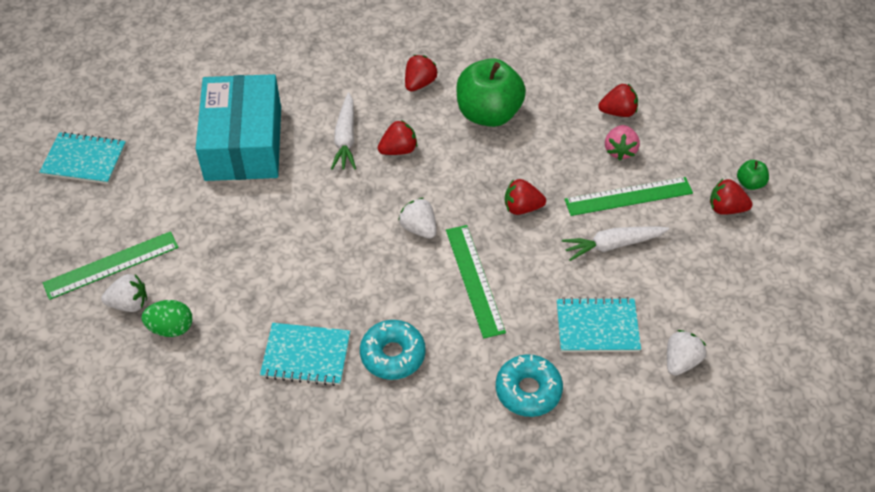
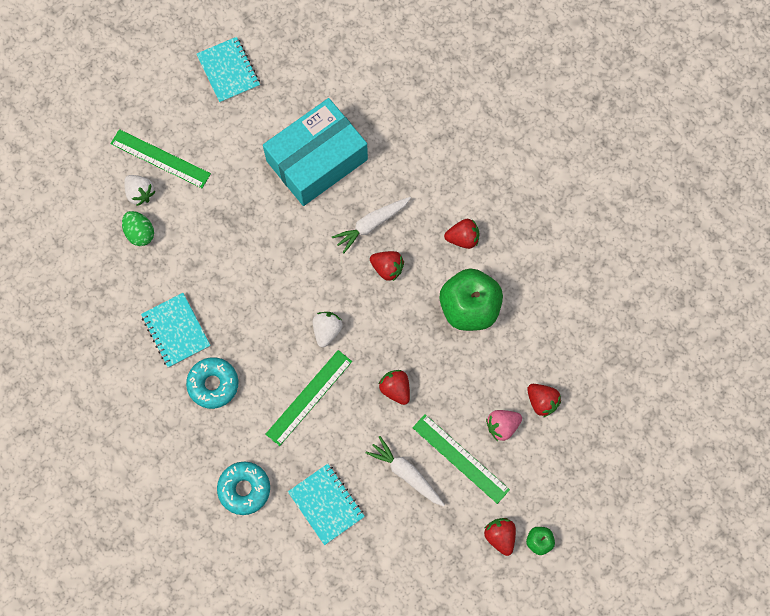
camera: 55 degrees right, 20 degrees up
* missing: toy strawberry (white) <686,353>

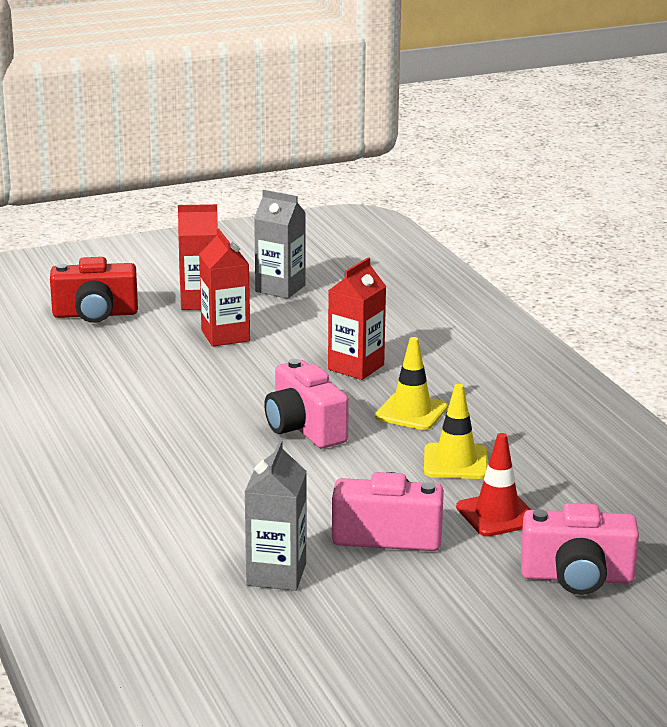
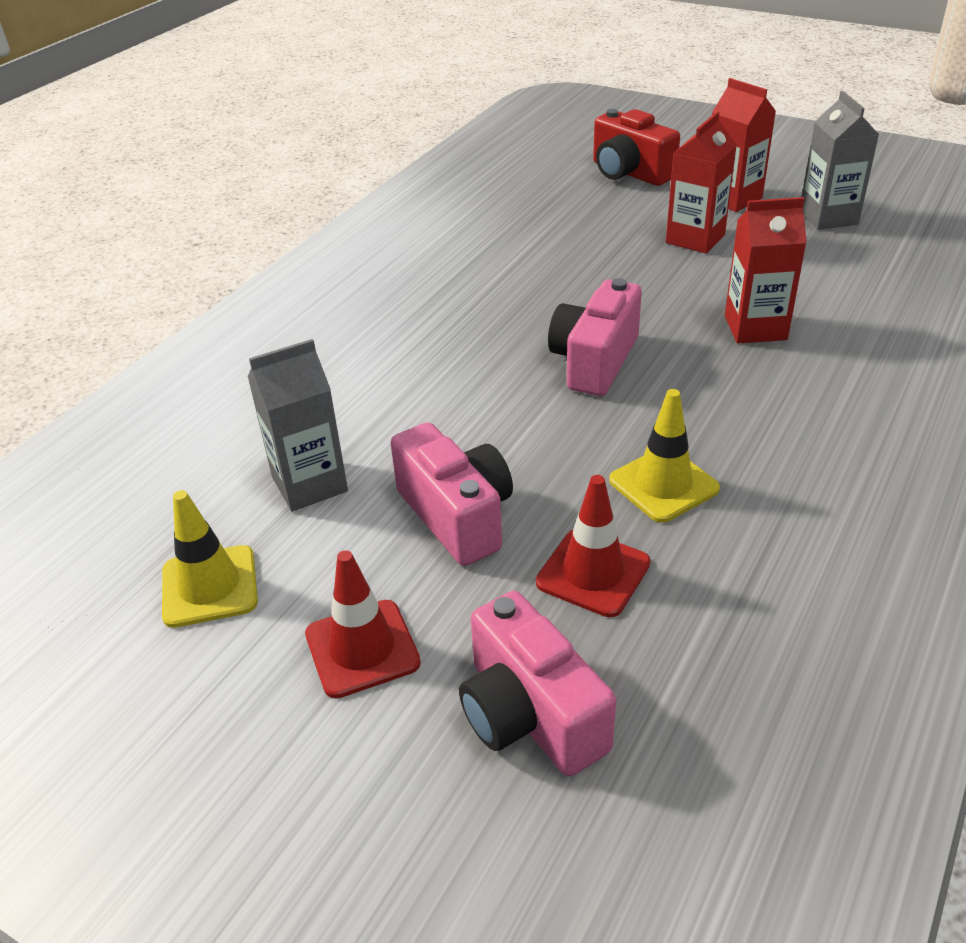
camera: 55 degrees right, 15 degrees up
* relocated: safety cone (golden) <411,383> to <210,559>
* appeared: safety cone (red) <363,624>

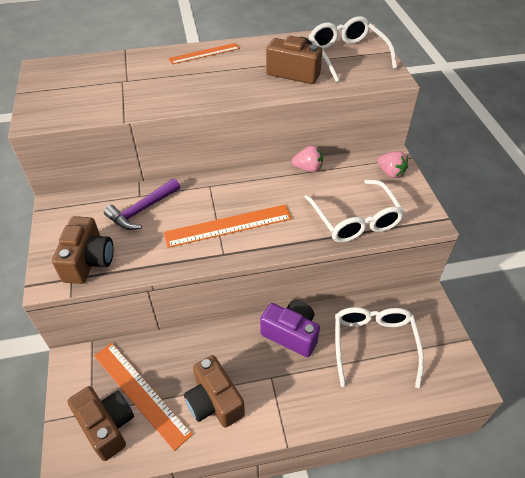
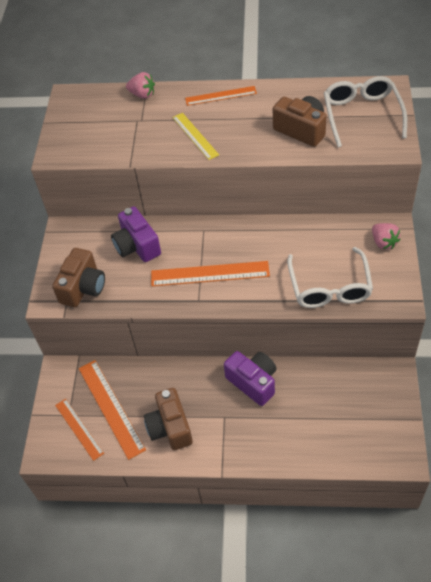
camera: 20 degrees right, 5 degrees up
* relocated: toy strawberry (rosy) <307,158> to <140,85>
* exchanged: claw hammer (royal purple) <142,204> to compact camera (royal purple) <136,234>
* missing: glasses (white) <379,347>
* exchanged: compact camera (dark brown) <101,423> to ruler (bright orange) <79,430>
* appeared: ruler (golden) <195,136>

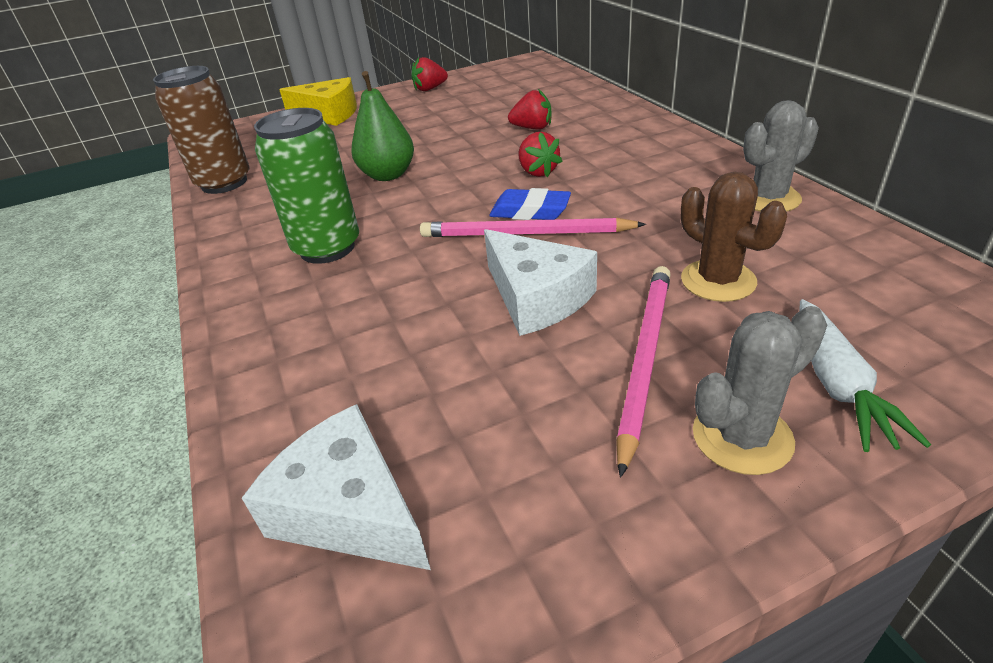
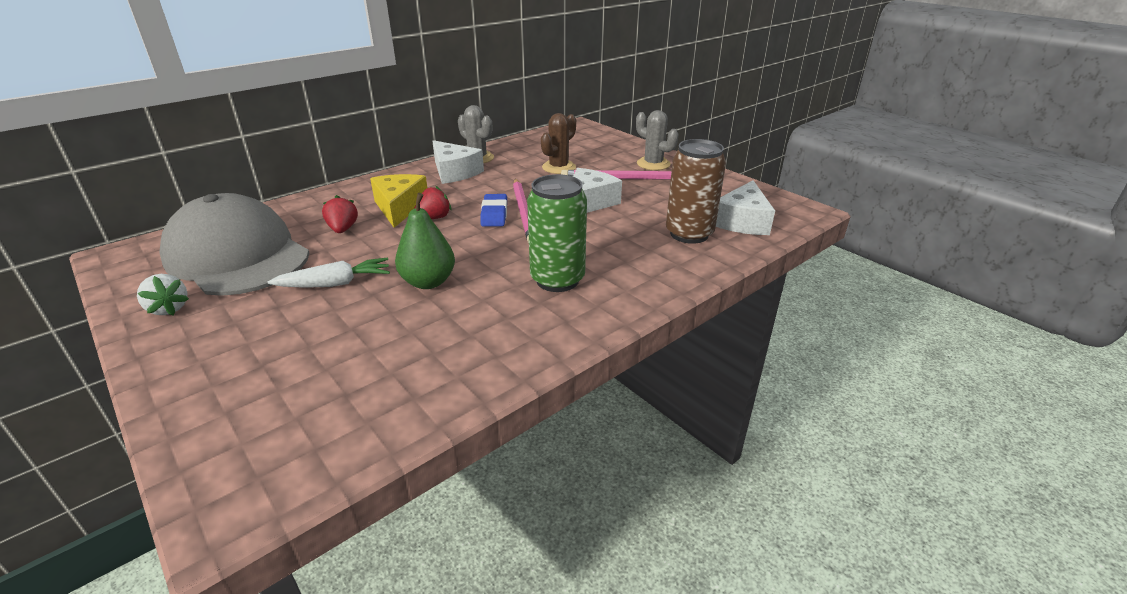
camera: 110 degrees left, 5 degrees down
* colour: toy strawberry (red) <429,74> to toy strawberry (white) <163,295>
* relocated: can (dark brown) <201,130> to <696,191>
* relocated: cheese wedge (golden) <318,101> to <398,201>
* relocated: root vegetable (white) <865,375> to <329,273>
* appeared: cheese wedge (white) <458,162>
* appeared: baseball cap (grey) <234,244>

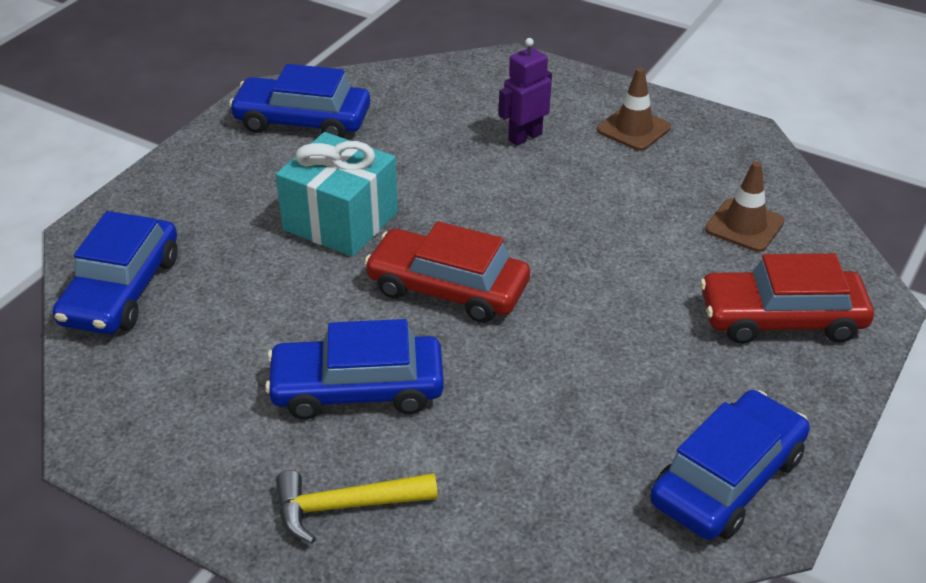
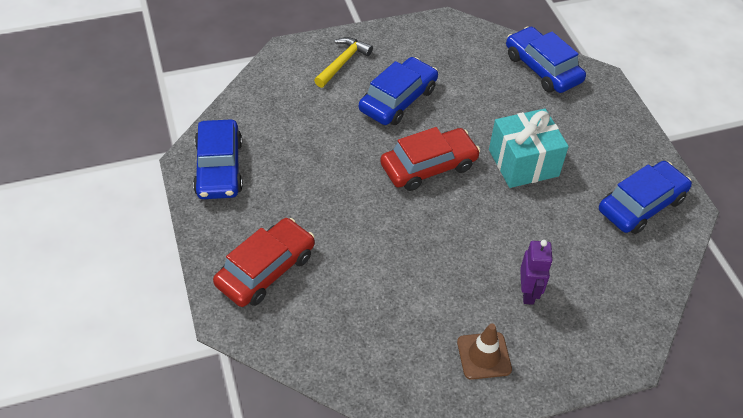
camera: 130 degrees right, 10 degrees up
* missing: safety cone (dark brown) <745,206>

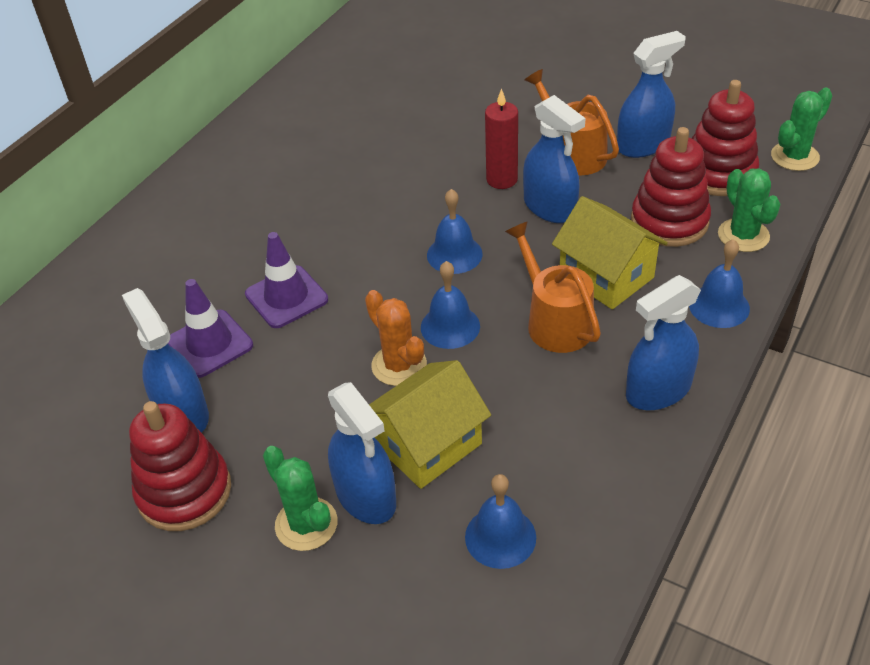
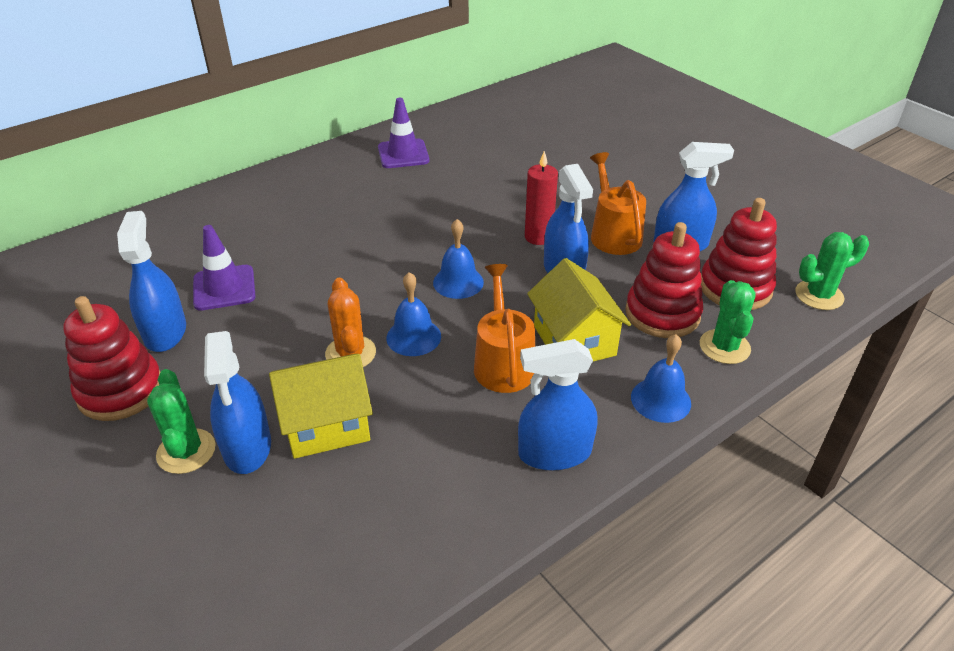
camera: 20 degrees right, 5 degrees down
* relocated: safety cone (royal purple) <286,280> to <403,133>
* missing: bell (blue) <500,521>

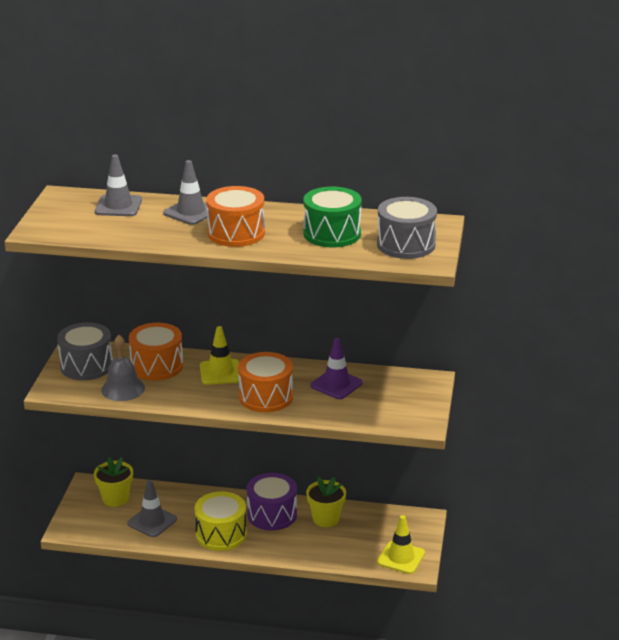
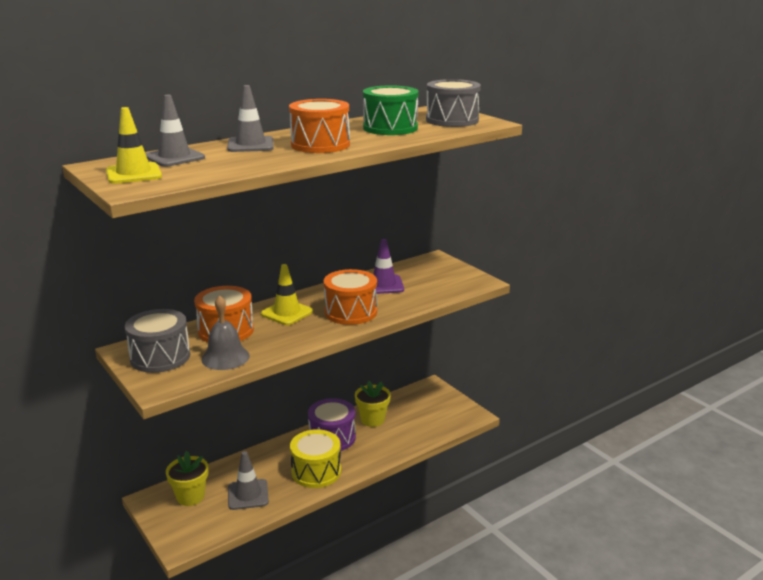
camera: 45 degrees left, 5 degrees down
* relocated: safety cone (golden) <401,544> to <134,145>

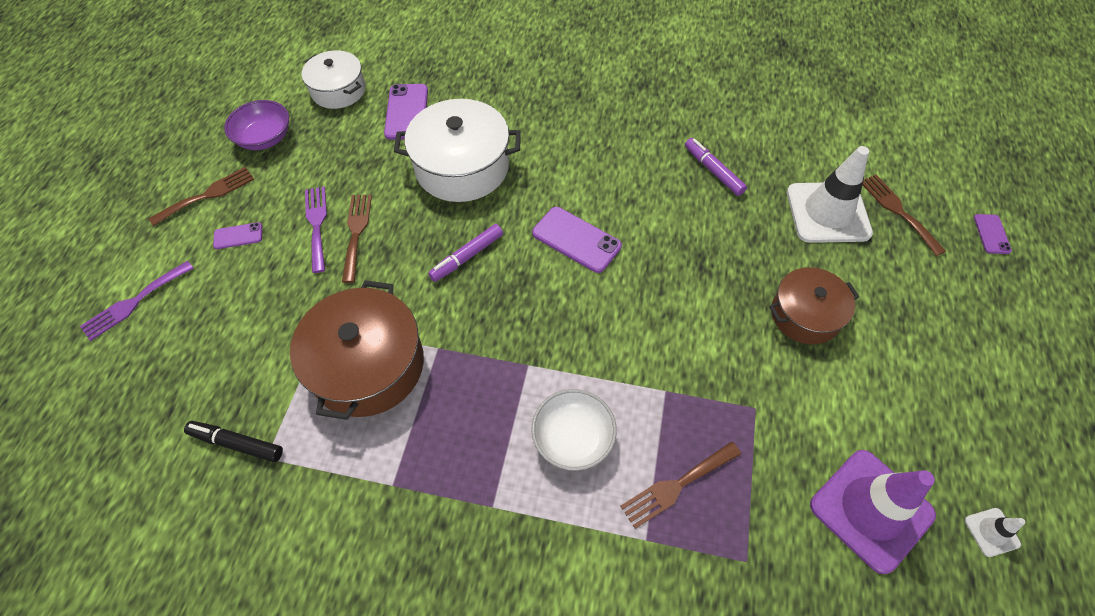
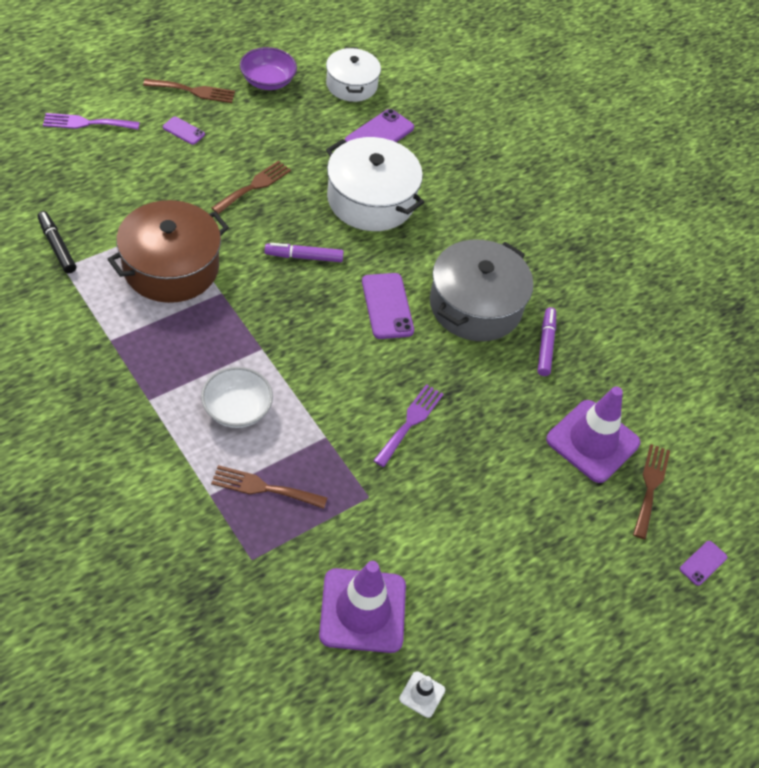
camera: 35 degrees right, 5 degrees down
* colour: safety cone (white) <830,194> to safety cone (royal purple) <593,434>
* relocated: fork (royal purple) <316,229> to <408,425>
* missing: pot (dark brown) <814,305>
* appeared: pot (grey) <481,290>

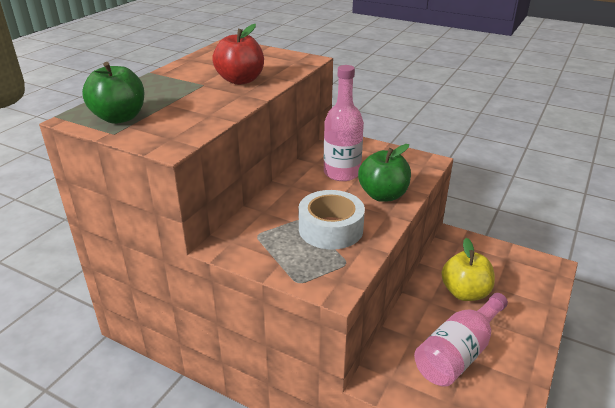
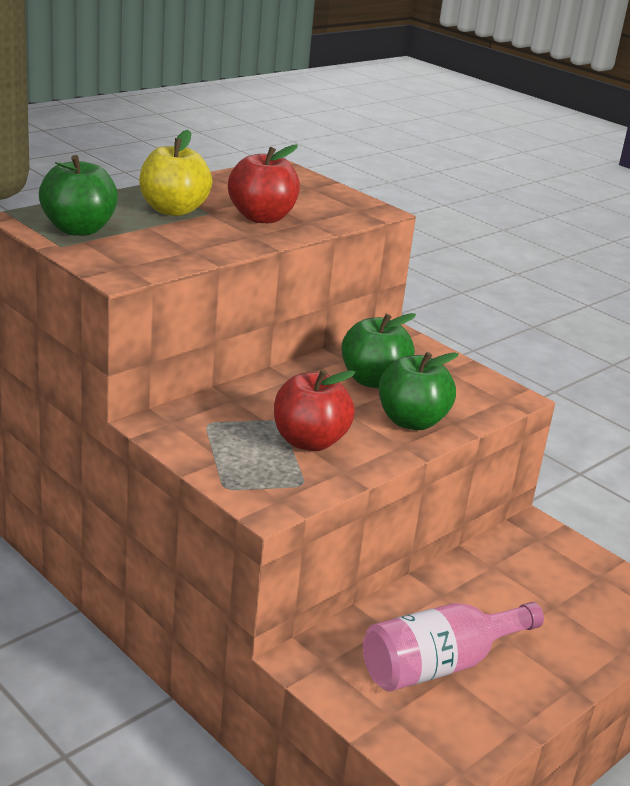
camera: 15 degrees right, 5 degrees down
* exchanged: bottle (rosy) <344,123> to apple fruit (green) <378,350>
* exchanged: sticky tape (white) <331,220> to apple fruit (red) <315,410>
* relocated: apple fruit (golden) <468,269> to <175,173>

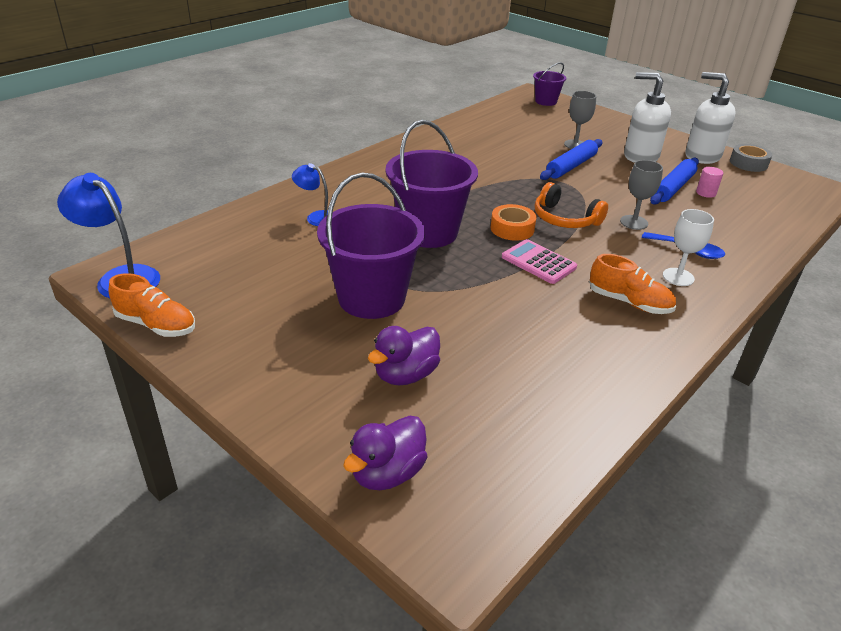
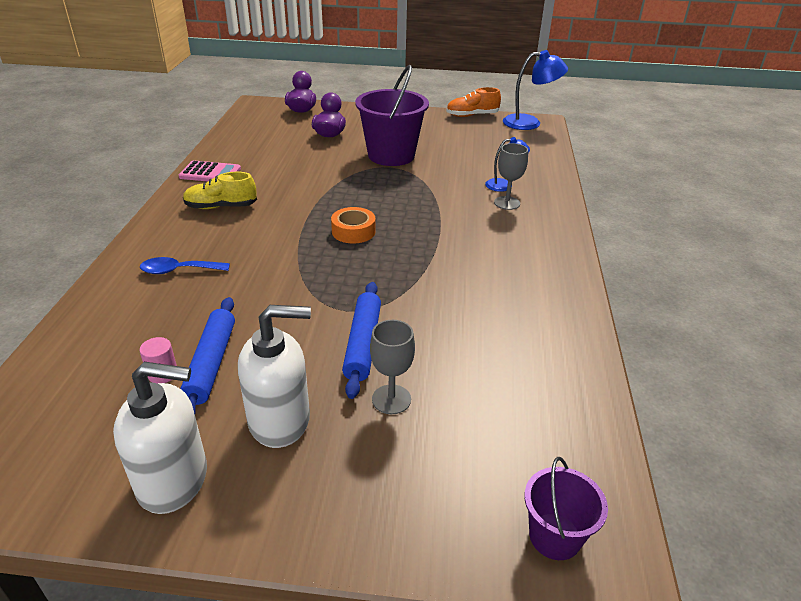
camera: 145 degrees right, 0 degrees up
* missing: bucket (royal purple) <431,184>
* missing: sticky tape (grey) <751,158>
* relocated: goblet (grey) <641,195> to <511,176>
* missing: headphones (bright orange) <571,205>
* missing: goblet (white) <688,247>
* relocated: pocket calculator (rosy) <539,261> to <210,171>
* colour: shoe (bright orange) <632,284> to shoe (golden) <220,190>

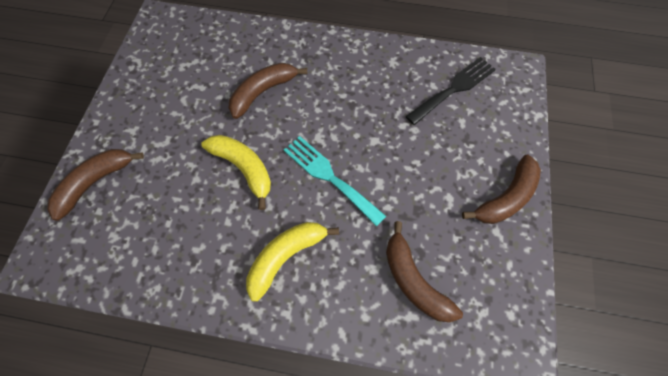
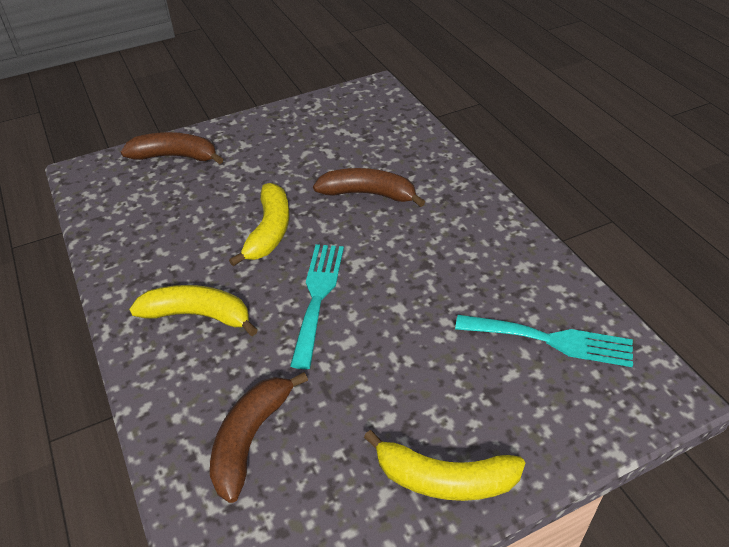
camera: 55 degrees right, 20 degrees down
* colour: fork (ebony) <450,91> to fork (aqua) <544,341>
* colour: toy banana (dark brown) <501,189> to toy banana (golden) <444,465>

